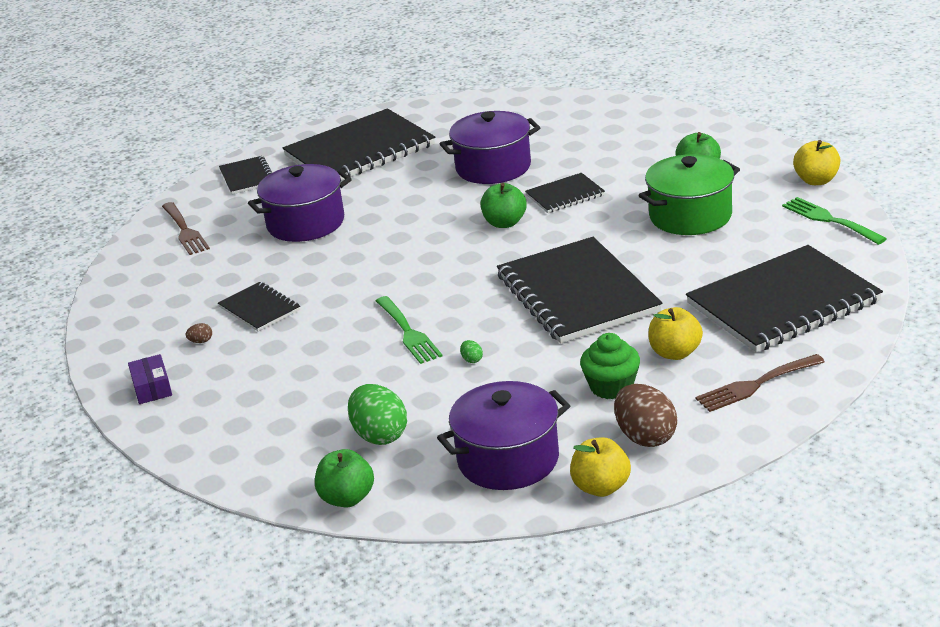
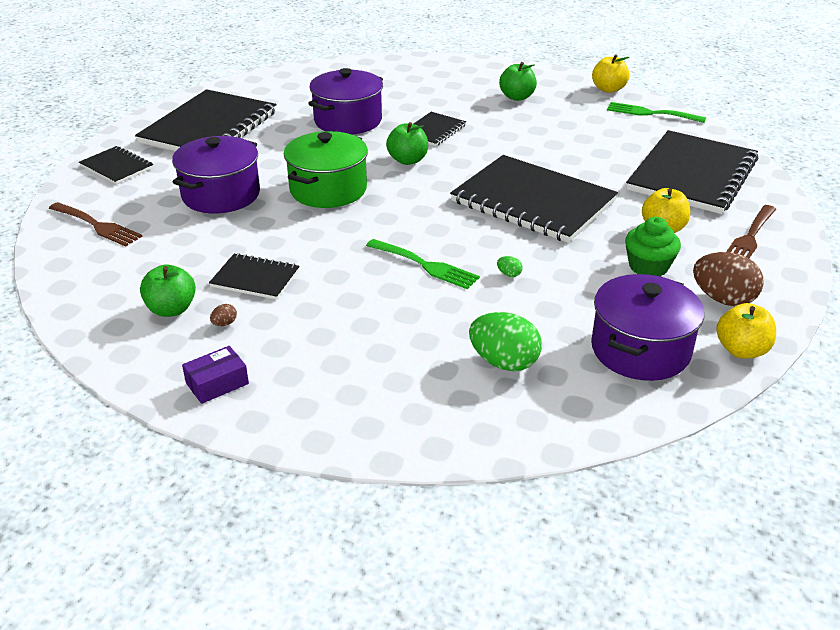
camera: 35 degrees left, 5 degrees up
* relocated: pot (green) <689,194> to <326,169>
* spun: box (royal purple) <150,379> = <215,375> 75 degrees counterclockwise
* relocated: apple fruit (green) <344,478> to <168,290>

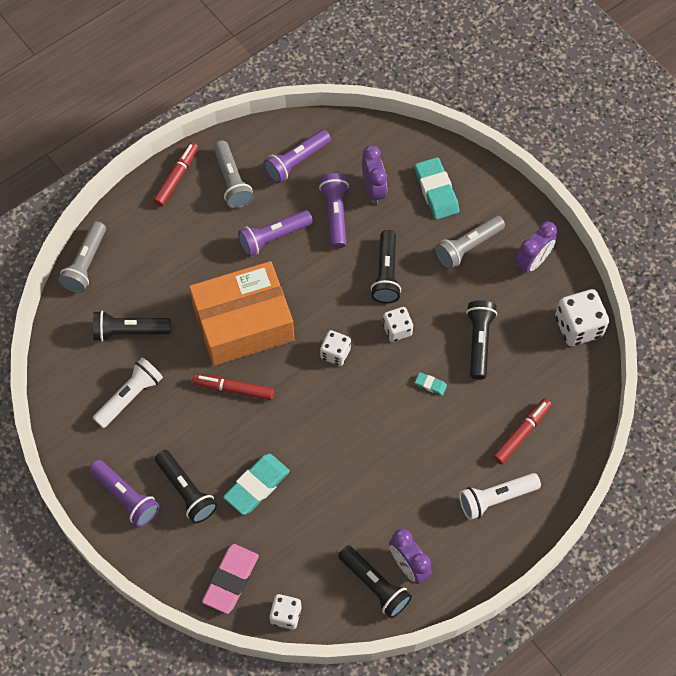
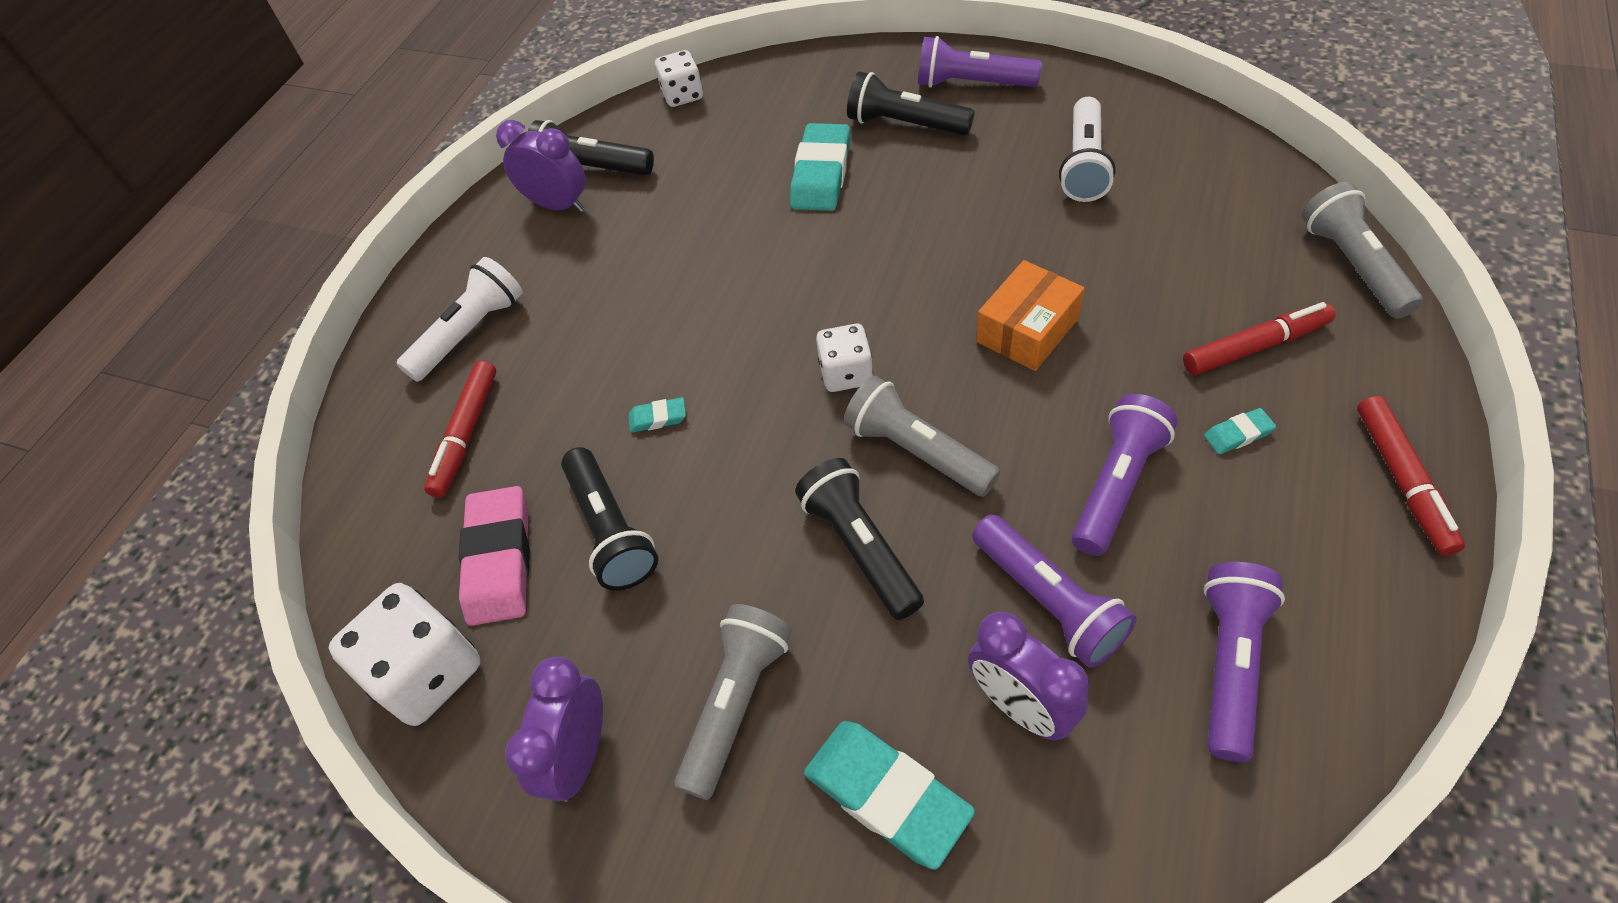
camera: 155 degrees right, 10 degrees down
* relocated: flashlight (grey) <233,174> to <922,436>
* size: box (bright orange) <241,313> = <1030,315> x0.51
* missing: die (white) <398,324>
* missing: flashlight (ebony) <131,326>
* relocated: marker pen (red) <233,387> to <1259,338>
* relocated: eraser (rosy) <230,579> to <494,556>
* appeared: eraser (aqua) <1240,431>

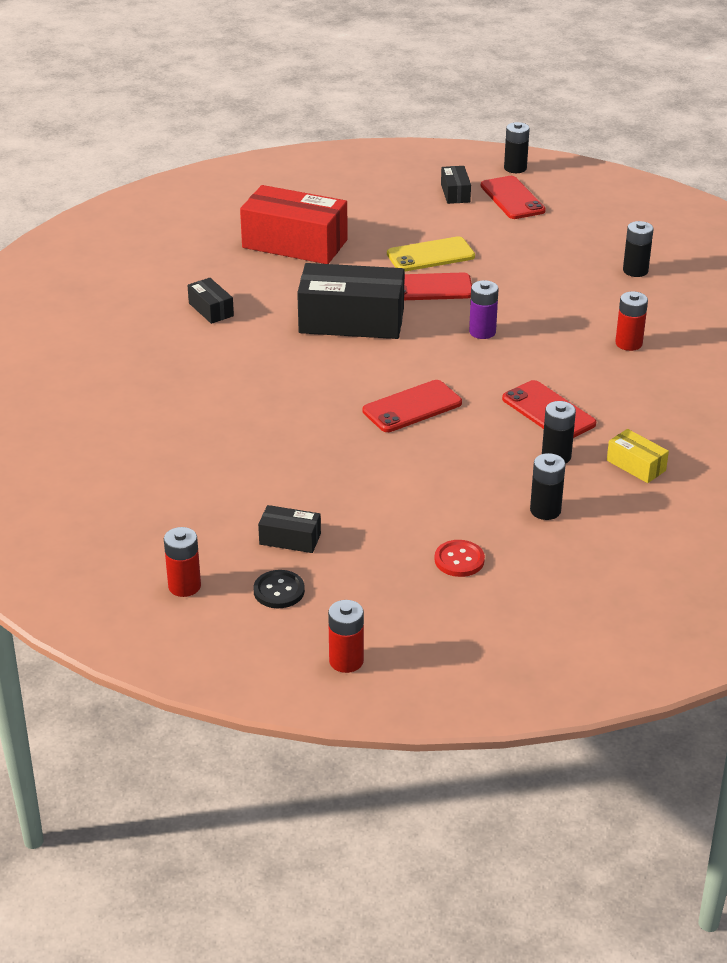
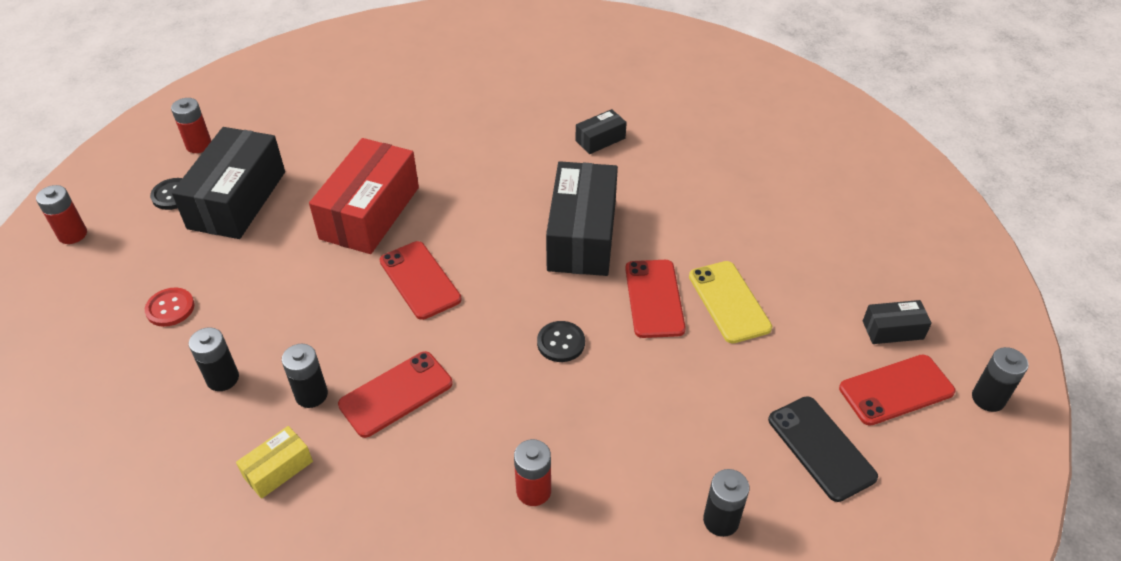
camera: 90 degrees right, 10 degrees up
* relocated: box (red) <294,224> to <364,196>
* exchanged: AA battery (royal purple) <484,309> to shirt button (ebony) <561,341>
* size: box (ebony) <289,529> = <228,183> x2.15
* appeared: mobile phone (ebony) <823,449>

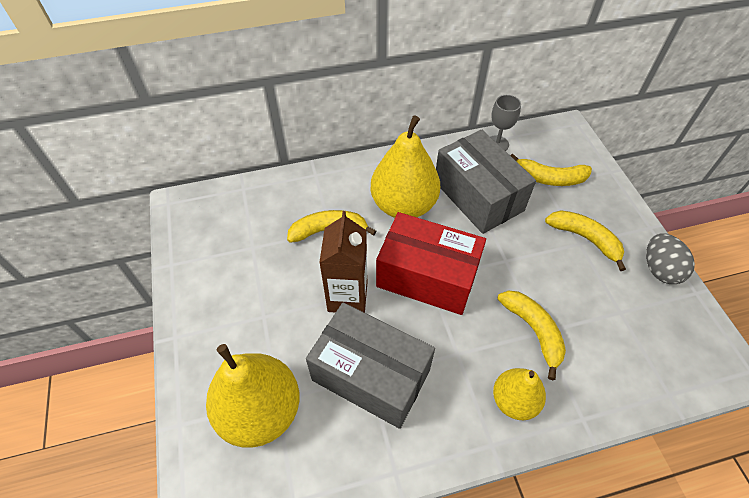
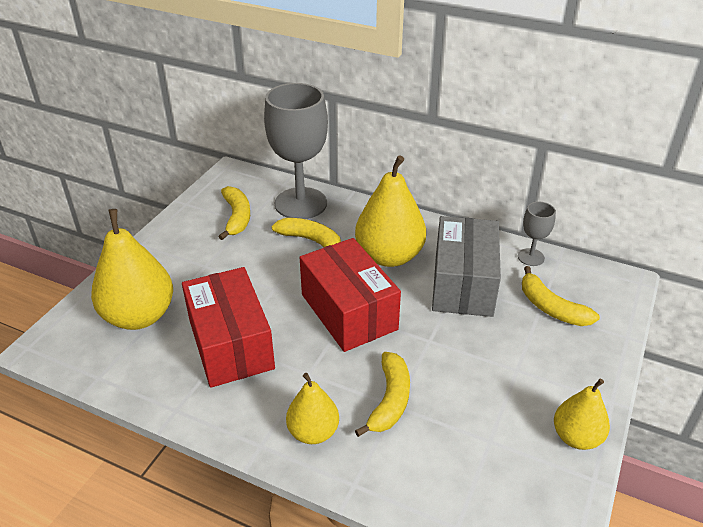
camera: 40 degrees right, 15 degrees down
* missing: juice carton (dark brown) <343,262>
* relocated: toy banana (golden) <585,241> to <234,213>
* exchanged: egg shape (grey) <670,258> to toy pear (golden) <582,414>
* colour: box (grey) <370,365> to box (red) <228,327>
* appeared: goblet (grey) <296,151>

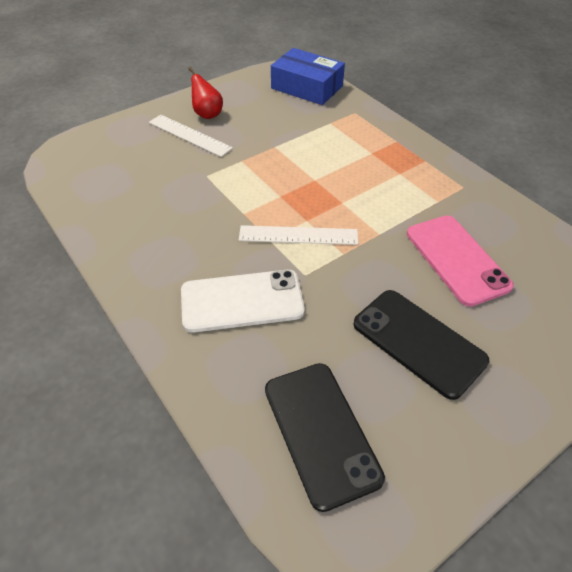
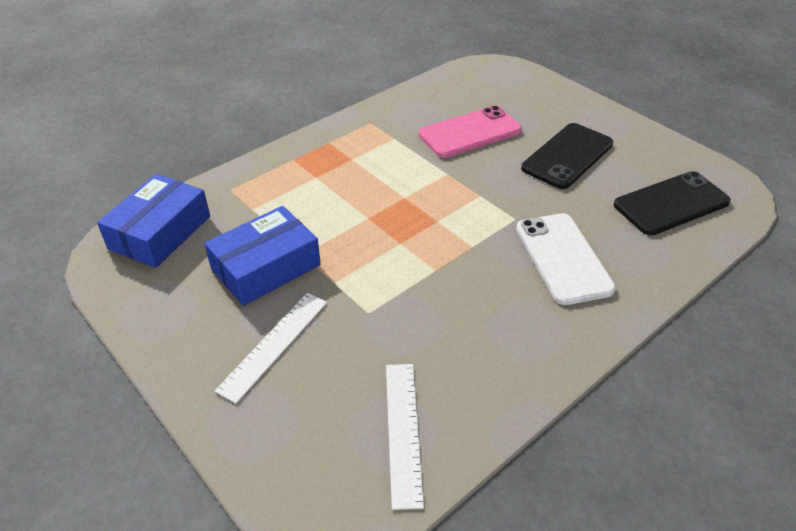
camera: 95 degrees left, 5 degrees down
* missing: toy pear (red) <206,93>
* relocated: ruler (white) <298,235> to <405,437>
* appeared: box (blue) <262,256>

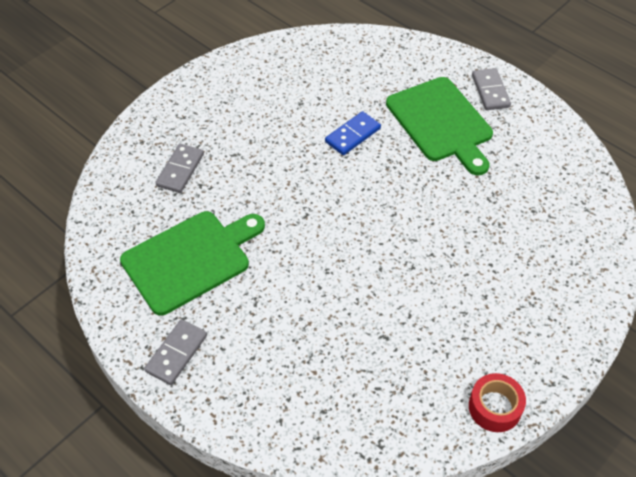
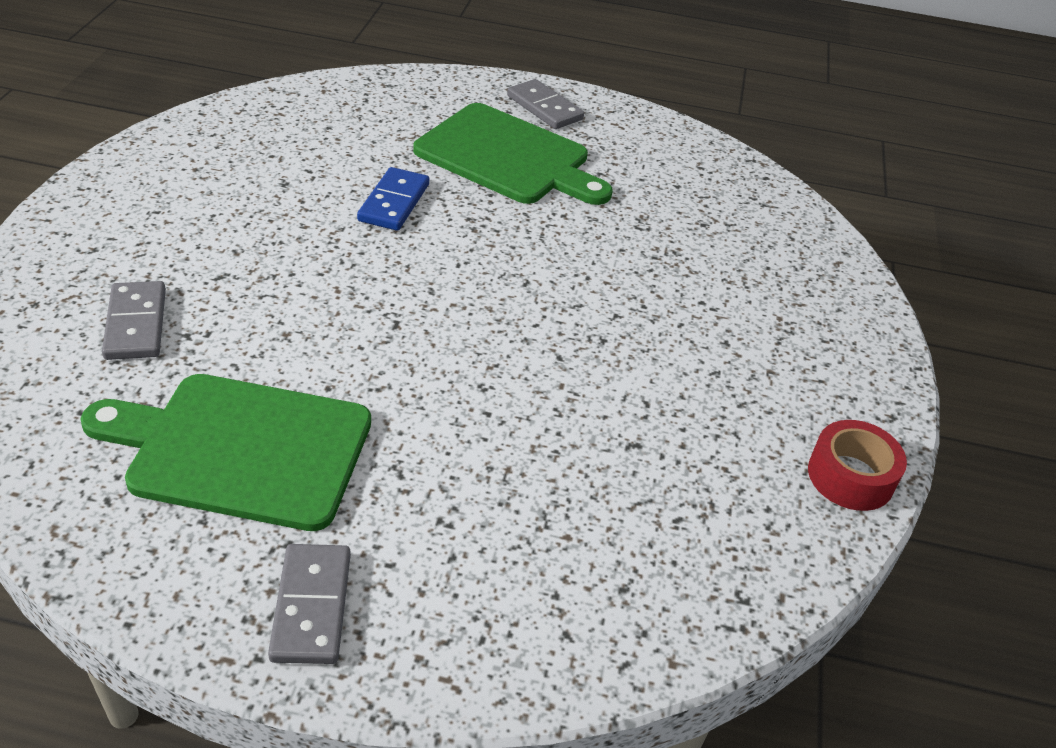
camera: 35 degrees left, 10 degrees down
* spun: chopping board (green) <192,263> = <225,452> 105 degrees counterclockwise

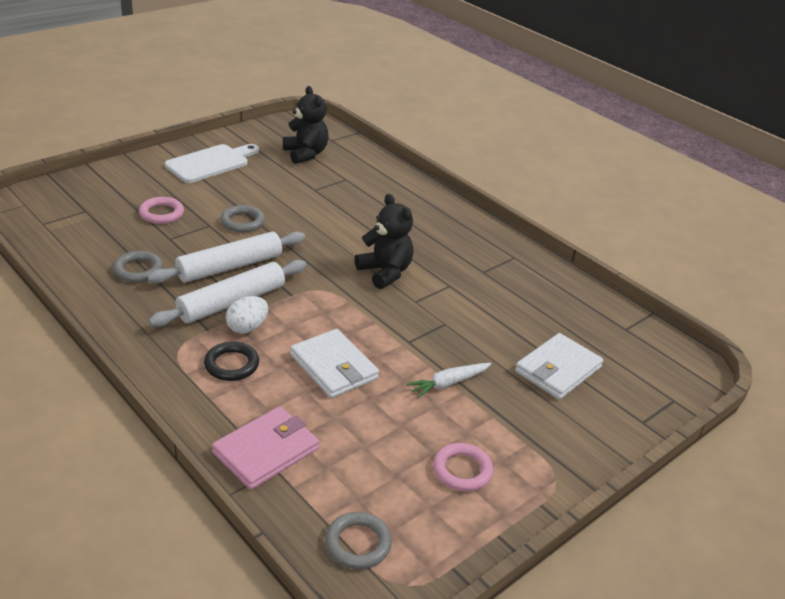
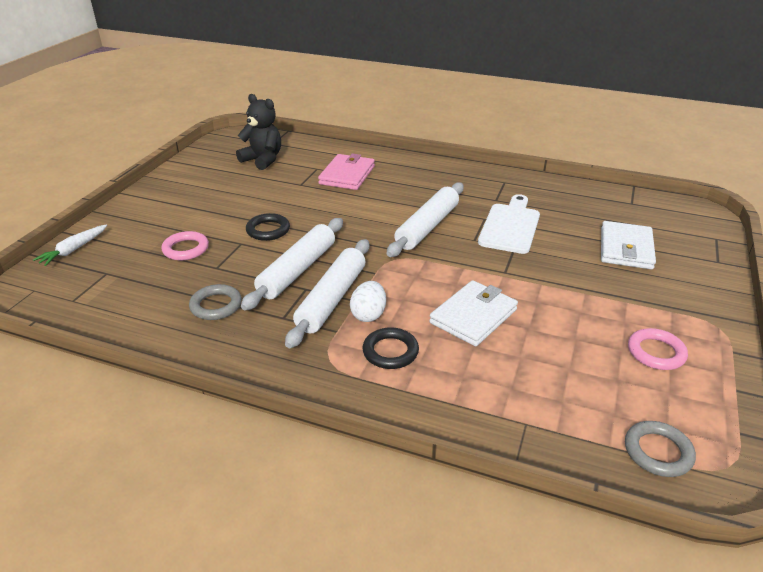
camera: 25 degrees left, 0 degrees up
* relocated: chopping board (white) <212,163> to <509,224>
* exchanged: teddy bear (ebony) <384,241> to pastry roller (white) <425,219>
* colour: hoop (grey) <242,219> to hoop (ebony) <268,227>
* spun: billfold (white) <334,363> = <473,313> 75 degrees counterclockwise
* relocated: root vegetable (white) <449,380> to <70,245>
* relocated: billfold (rosy) <265,448> to <346,171>

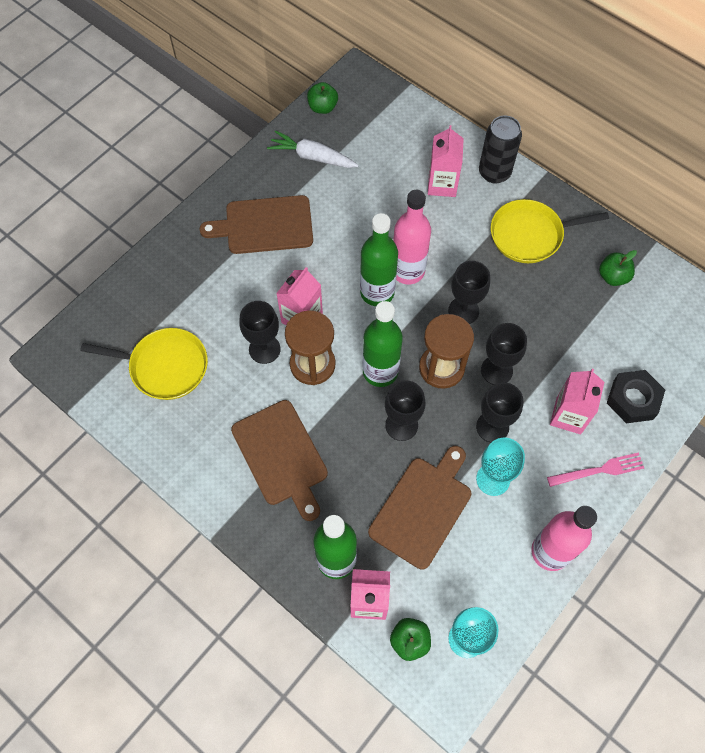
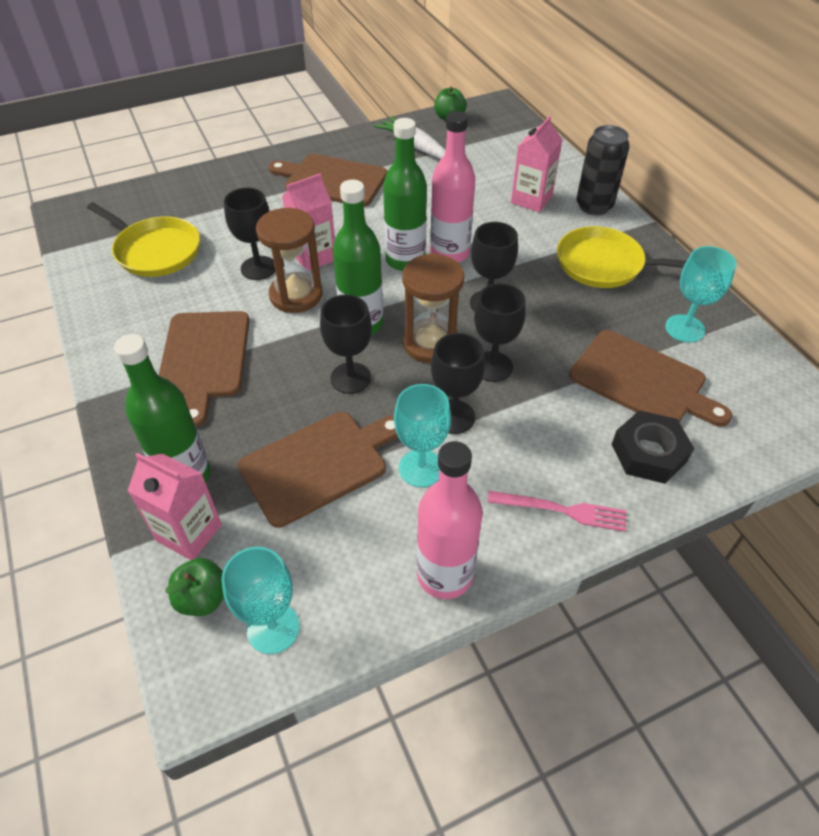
camera: 25 degrees right, 15 degrees down
* exchanged: apple fruit (green) <618,268> to goblet (aqua) <700,294>
* missing: juice carton (rosy) <577,401>
* appeared: chopping board (dark brown) <650,378>

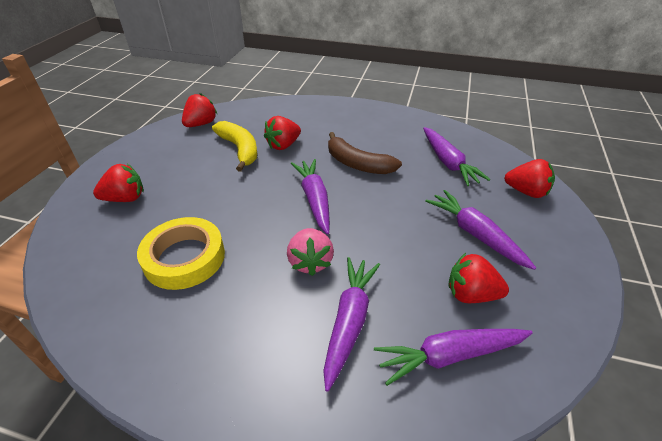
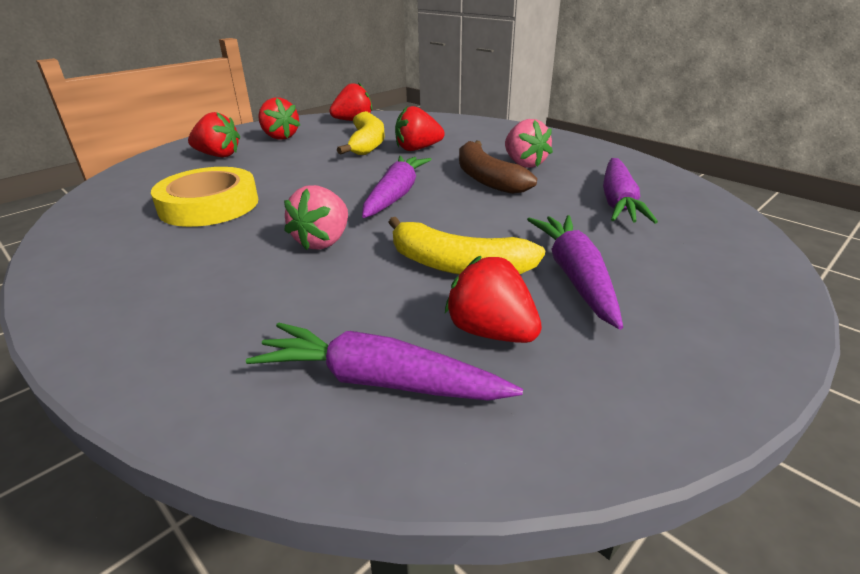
camera: 30 degrees right, 10 degrees down
* relocated: toy strawberry (red) <529,178> to <279,119>
* missing: root vegetable (royal purple) <351,324>
* appeared: toy strawberry (rosy) <529,143>
* appeared: toy banana (golden) <466,246>

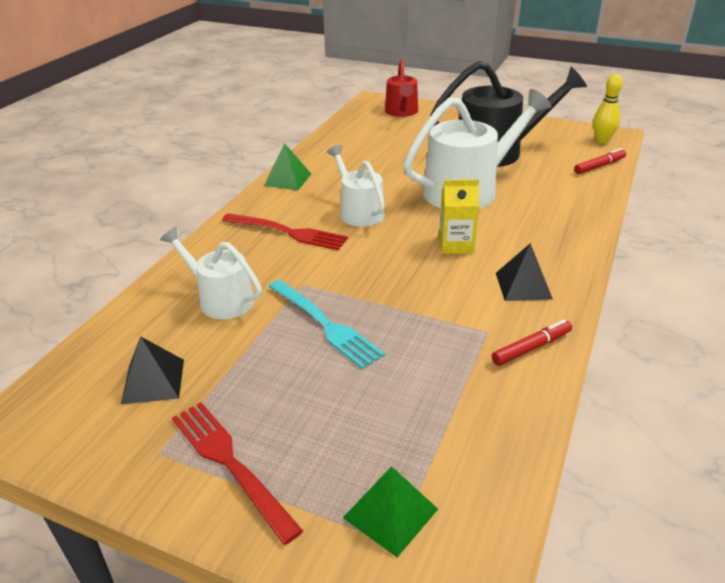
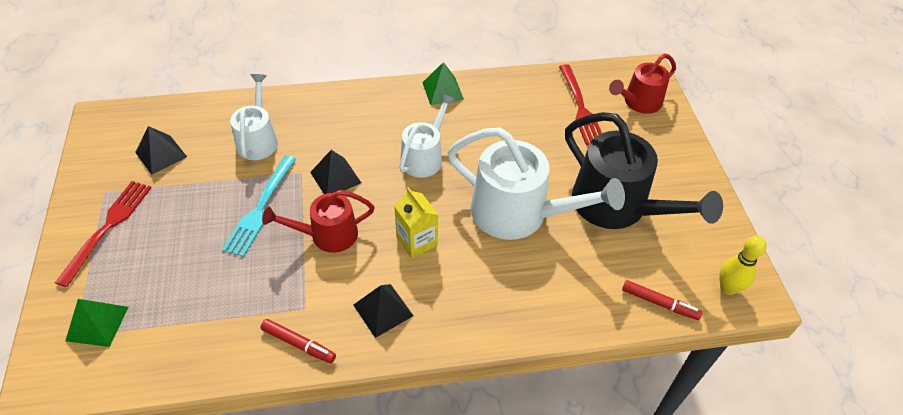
camera: 55 degrees right, 15 degrees up
* relocated: fork (red) <285,231> to <580,104>
* appeared: solid pyramid (ebony) <335,172>
* appeared: watering can (red) <318,221>

